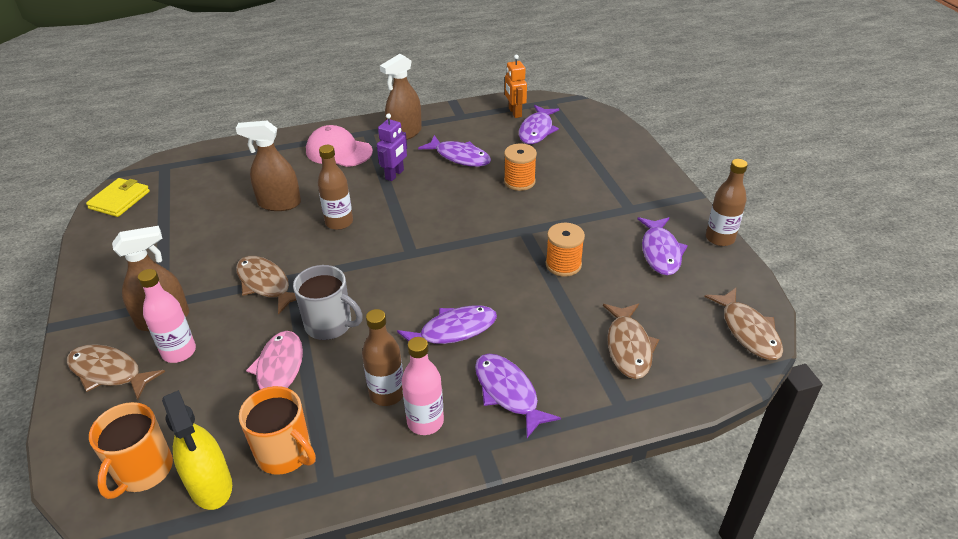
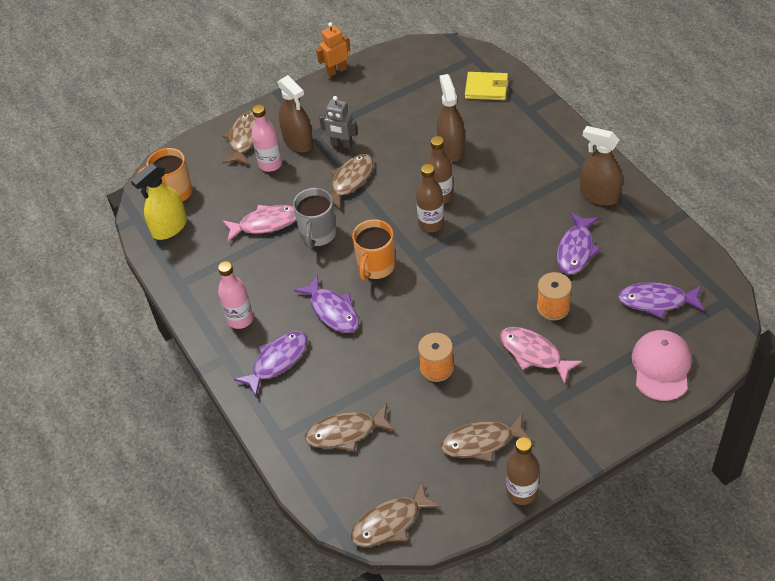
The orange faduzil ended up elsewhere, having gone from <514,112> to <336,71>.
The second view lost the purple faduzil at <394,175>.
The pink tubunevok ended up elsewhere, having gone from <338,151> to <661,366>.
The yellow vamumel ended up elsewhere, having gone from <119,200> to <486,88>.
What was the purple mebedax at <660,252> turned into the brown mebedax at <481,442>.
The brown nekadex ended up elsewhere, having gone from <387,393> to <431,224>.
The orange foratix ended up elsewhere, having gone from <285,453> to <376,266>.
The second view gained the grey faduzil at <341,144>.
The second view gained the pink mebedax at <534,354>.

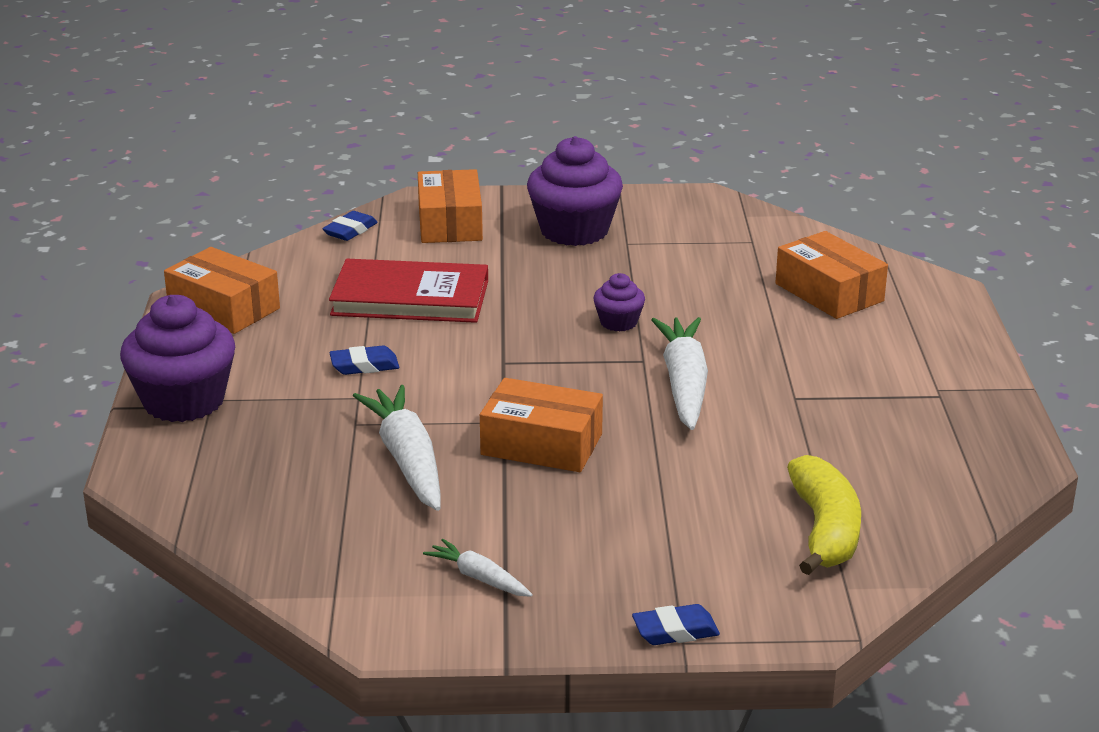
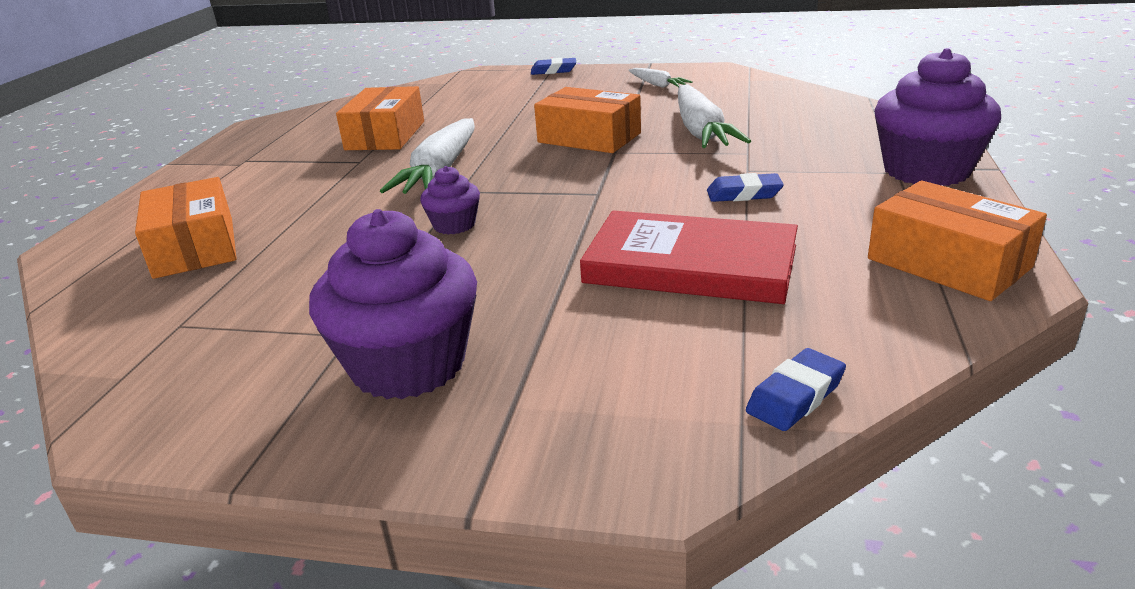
The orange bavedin ended up elsewhere, having gone from <450,223> to <385,135>.
The second view lost the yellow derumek at <824,530>.

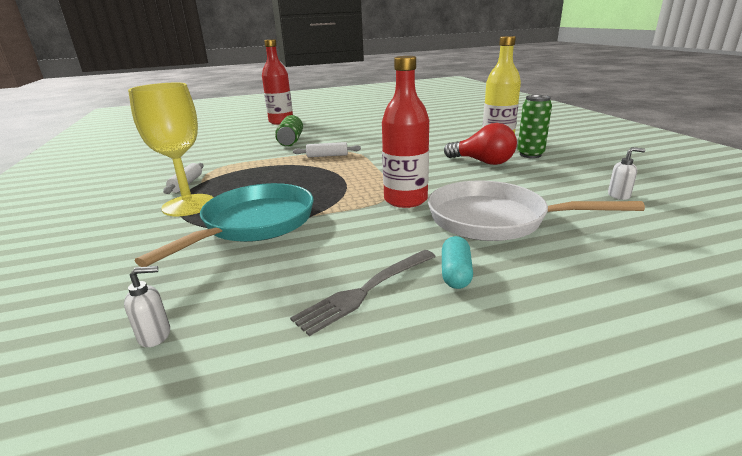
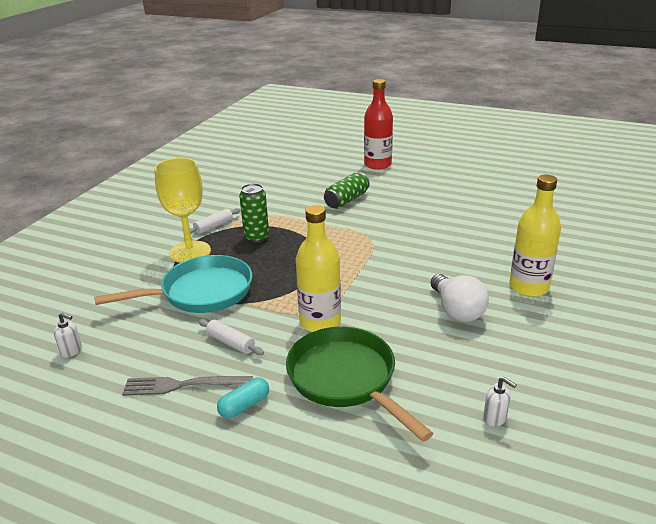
What was the red nekadex at <405,200> turned into the yellow nekadex at <320,322>.
The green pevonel ended up elsewhere, having gone from <530,155> to <256,238>.
What was the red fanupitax at <483,162> turned into the white fanupitax at <456,310>.
The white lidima ended up elsewhere, having gone from <327,156> to <230,343>.
What was the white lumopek at <494,219> turned into the green lumopek at <346,379>.

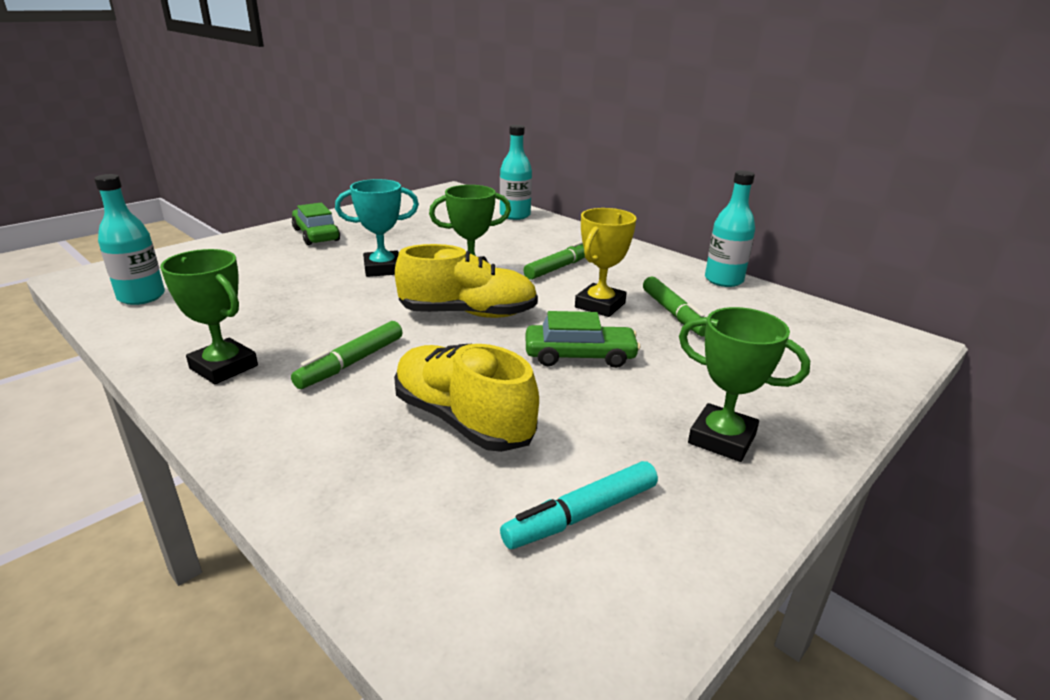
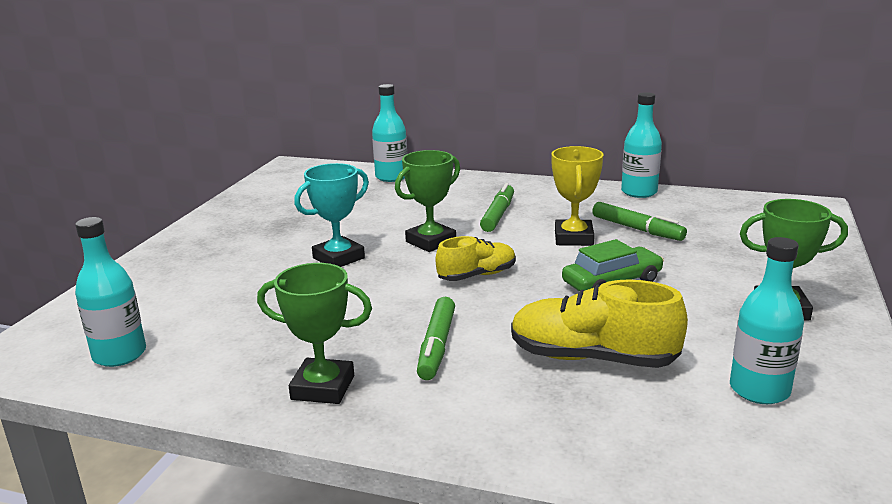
The second view lost the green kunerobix at <316,235>.
The size of the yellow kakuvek at <468,314> changed by a factor of 0.63.
Where the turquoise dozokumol stood at <581,515>, the turquoise nekadex came to stand at <759,390>.

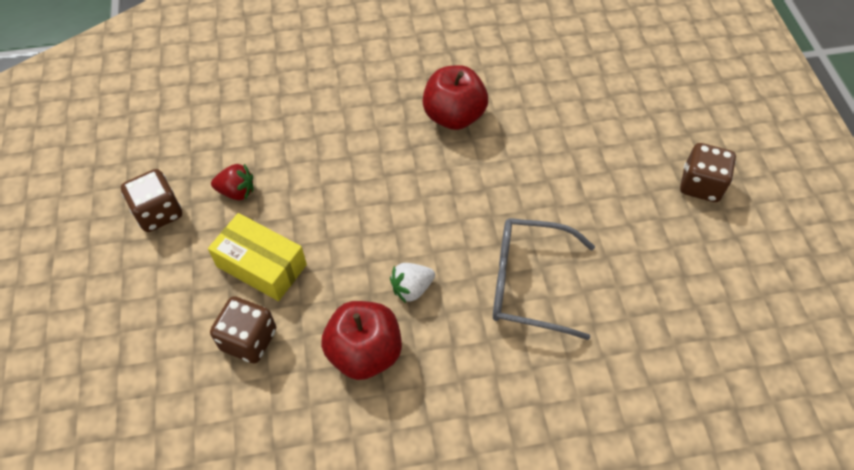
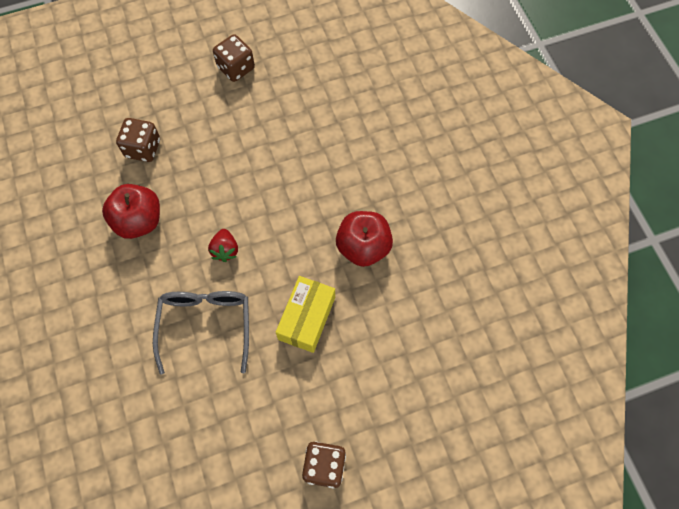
The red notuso ended up elsewhere, having gone from <237,192> to <225,250>.
The yellow bavedin ended up elsewhere, having gone from <261,266> to <306,318>.
The second view lost the white notuso at <412,288>.

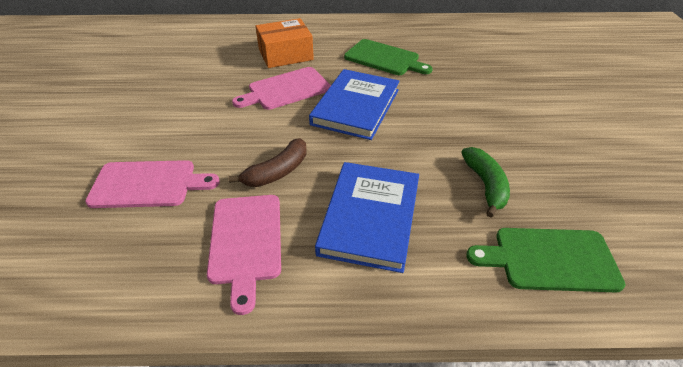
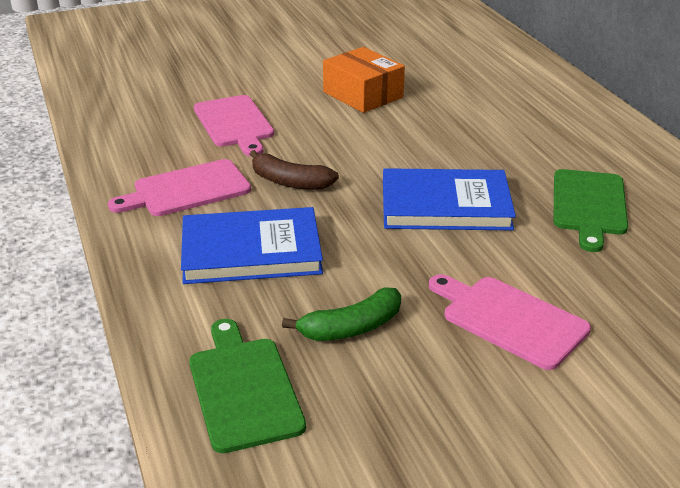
The orange bavedin ended up elsewhere, having gone from <285,54> to <363,95>.
The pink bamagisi ended up elsewhere, having gone from <286,89> to <509,319>.

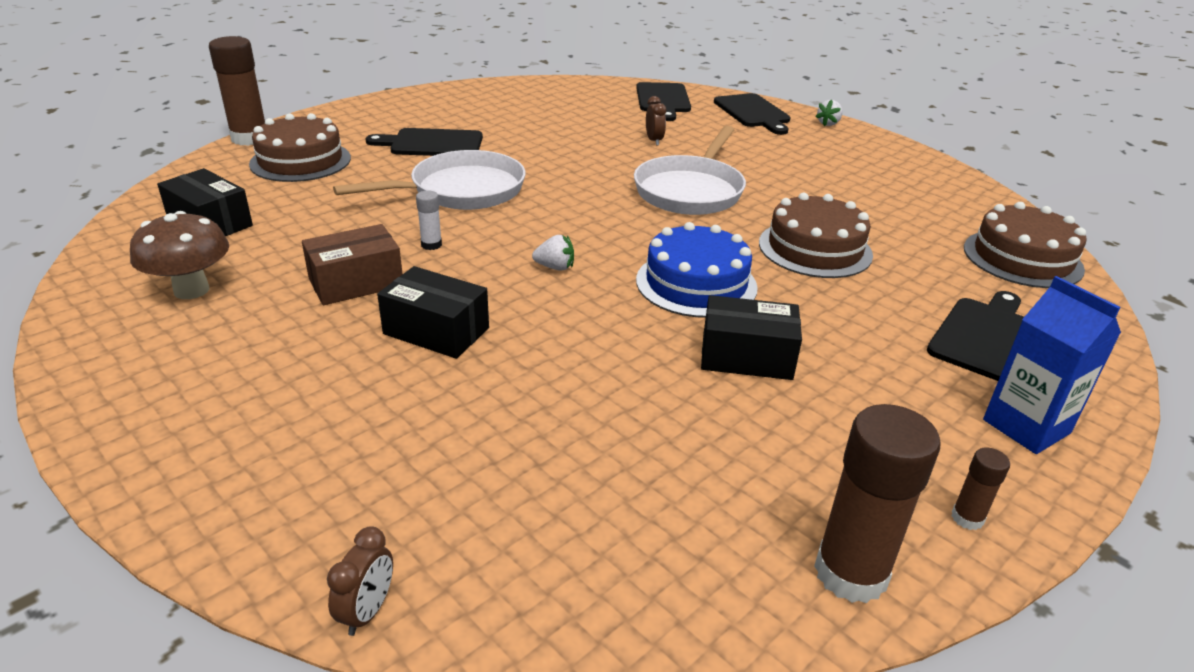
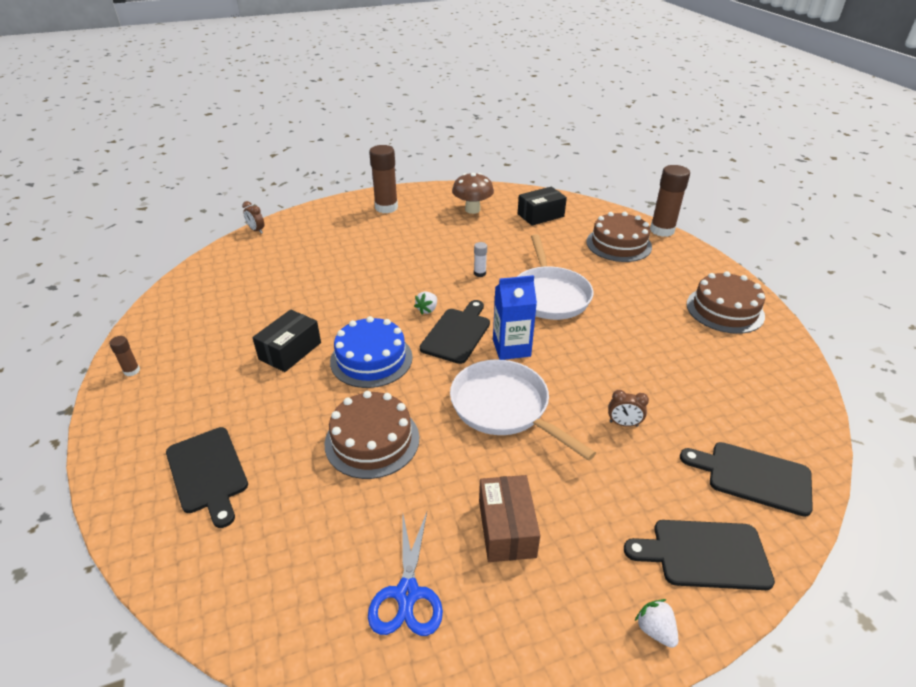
The black bamagisi ended up elsewhere, having gone from <432,144> to <457,333>.
The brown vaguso ended up elsewhere, having gone from <1022,258> to <725,310>.
The brown bavedin ended up elsewhere, having gone from <356,282> to <507,528>.
The second view lost the black bavedin at <436,331>.
The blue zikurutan ended up elsewhere, having gone from <1026,426> to <511,348>.
The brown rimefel ended up elsewhere, having gone from <850,573> to <386,208>.
The second view gained the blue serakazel at <407,594>.

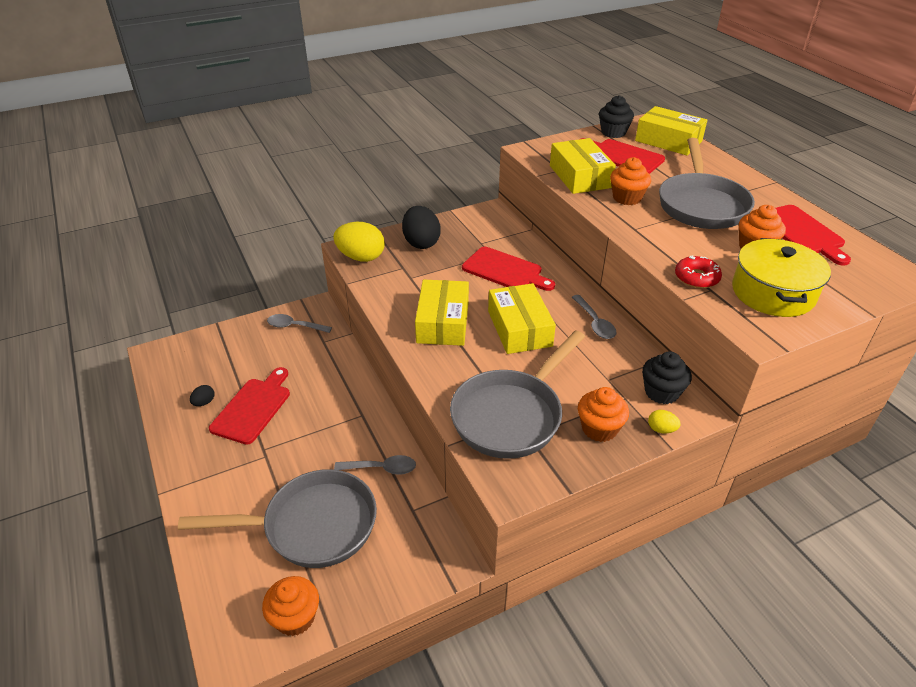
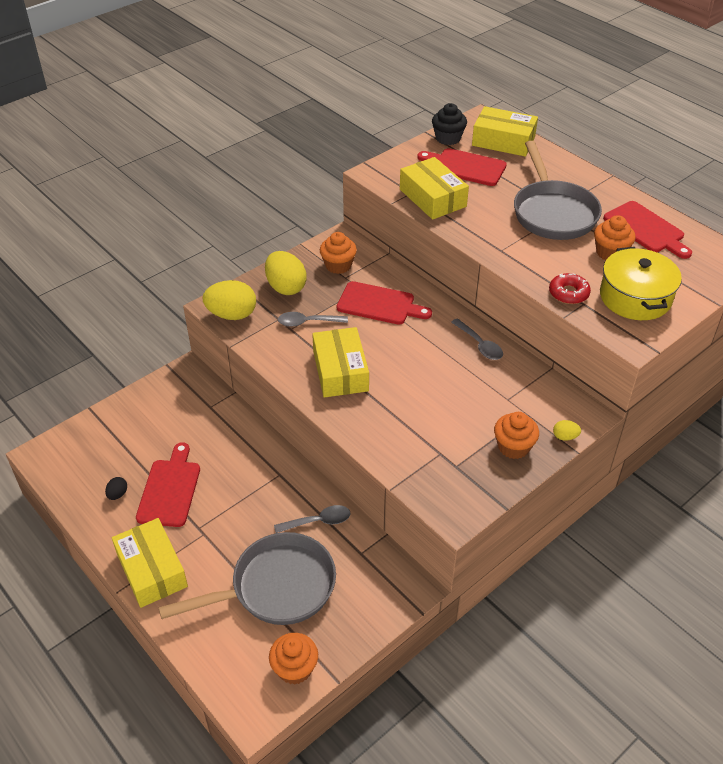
The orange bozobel ended up elsewhere, having gone from <627,198> to <338,265>.
What was the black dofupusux at <421,243> turned into the yellow dofupusux at <286,287>.
The yellow bavedin ended up elsewhere, having gone from <519,328> to <151,570>.
The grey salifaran ended up elsewhere, having gone from <294,326> to <307,322>.
The second view lost the grey lumopek at <511,415>.
The second view lost the black bozobel at <661,392>.

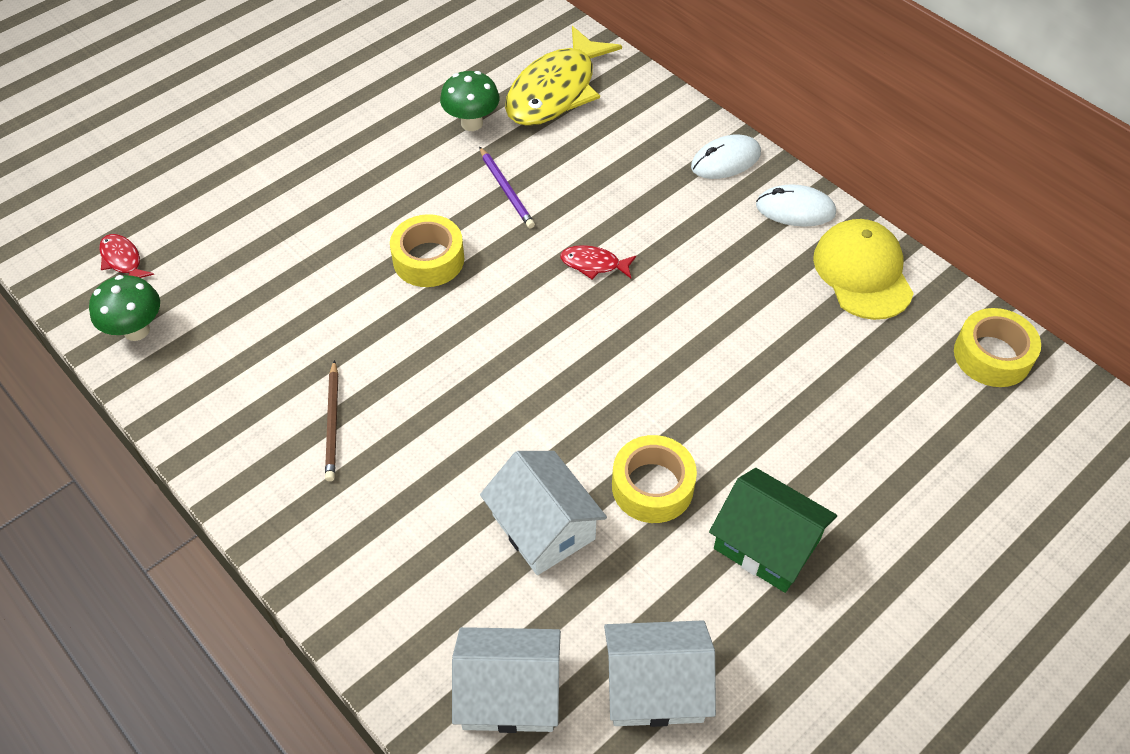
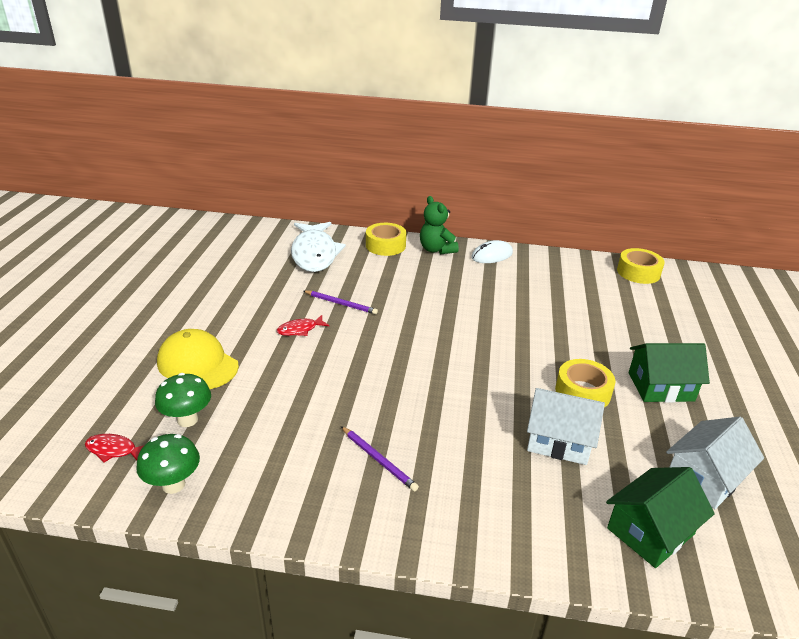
What was the yellow mebedax at <556,91> turned into the white mebedax at <314,254>.
The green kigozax ended up elsewhere, having gone from <472,123> to <187,420>.
Where the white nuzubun stood at <725,160>, the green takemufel came to stand at <436,250>.
The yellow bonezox ended up elsewhere, having gone from <428,259> to <385,245>.
The yellow tubunevok ended up elsewhere, having gone from <862,272> to <197,364>.
The red mebedax ended up elsewhere, having gone from <594,264> to <300,330>.
What was the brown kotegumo at <333,423> turned into the purple kotegumo at <378,460>.
What was the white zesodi at <509,692> turned into the green zesodi at <650,531>.

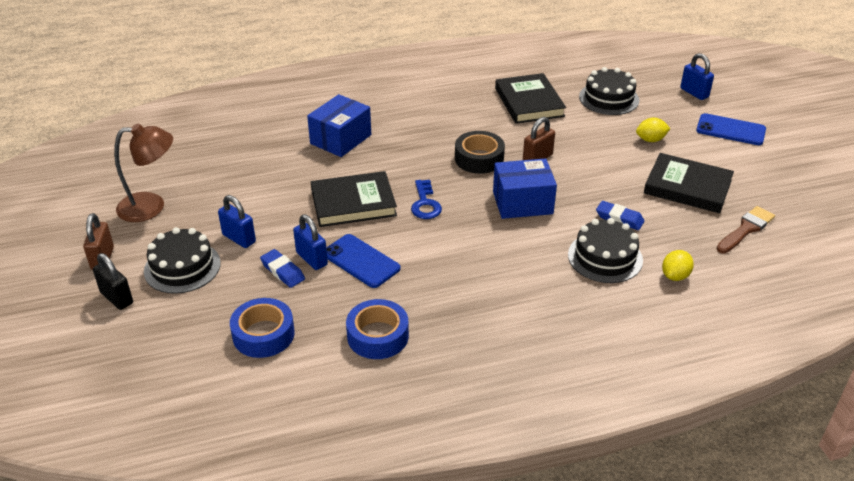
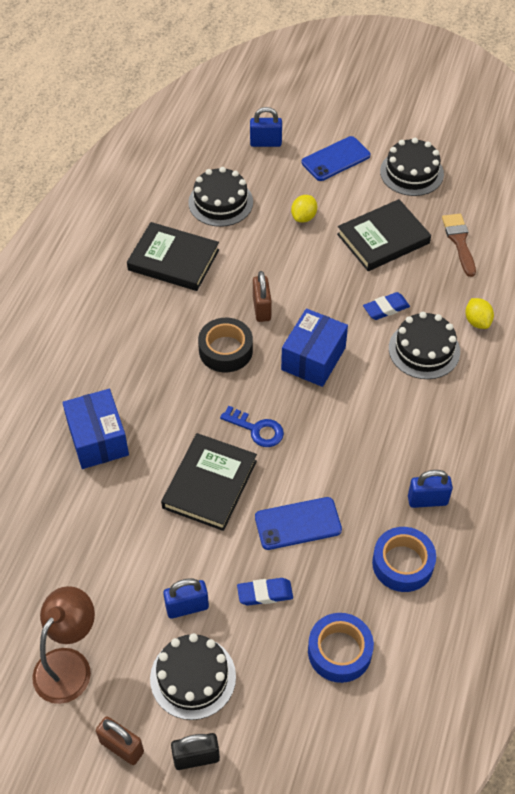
The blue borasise ended up elsewhere, having gone from <312,259> to <427,500>.
The second view gained the black vaguso at <411,172>.

